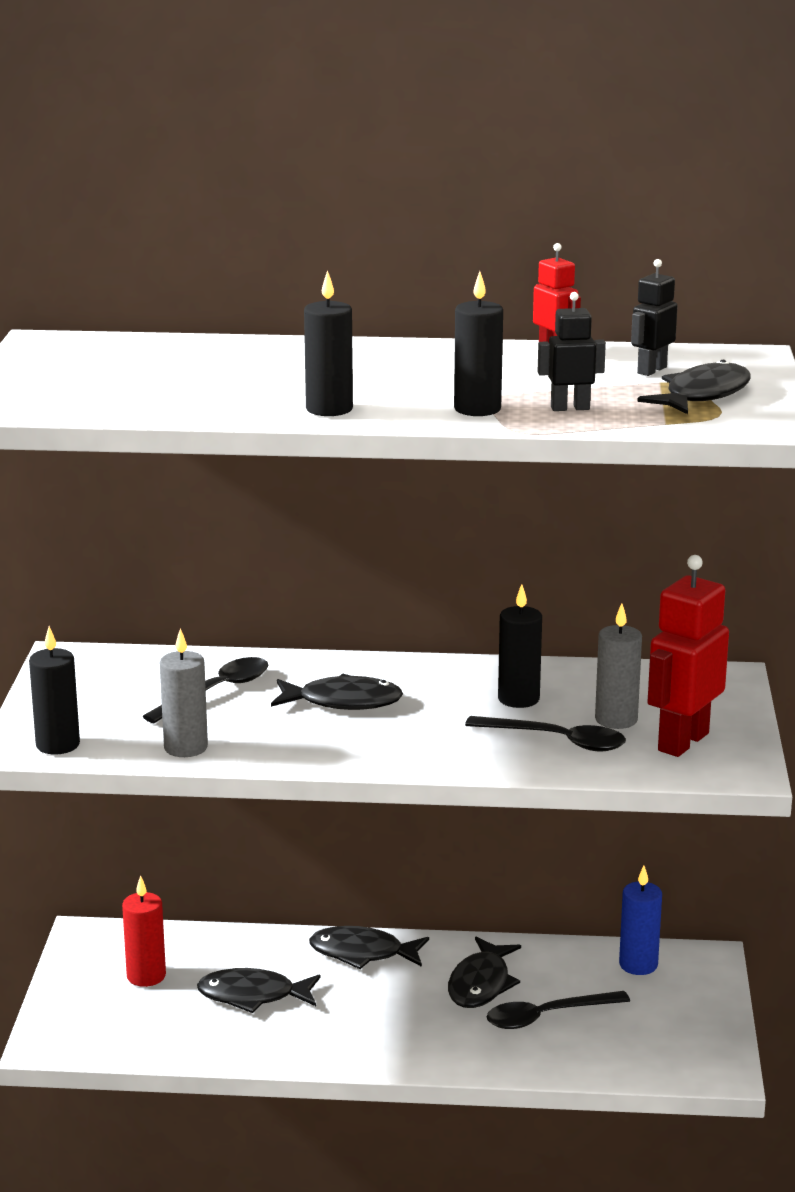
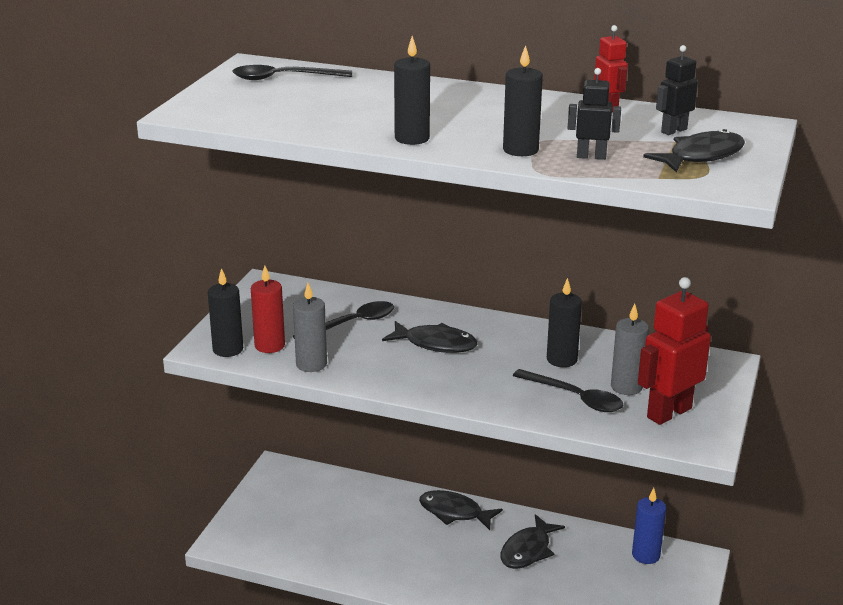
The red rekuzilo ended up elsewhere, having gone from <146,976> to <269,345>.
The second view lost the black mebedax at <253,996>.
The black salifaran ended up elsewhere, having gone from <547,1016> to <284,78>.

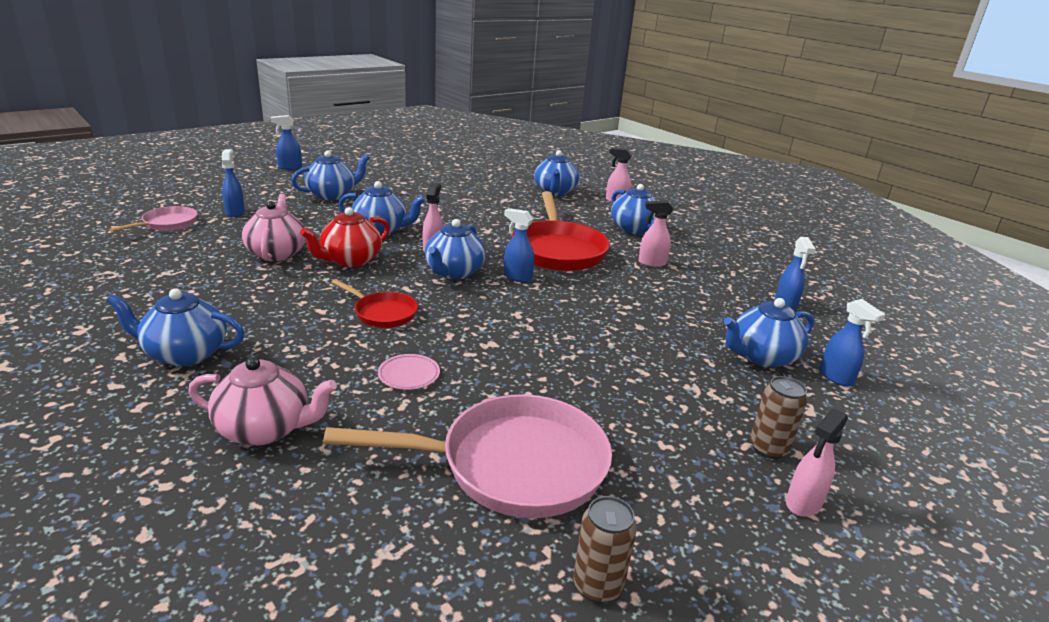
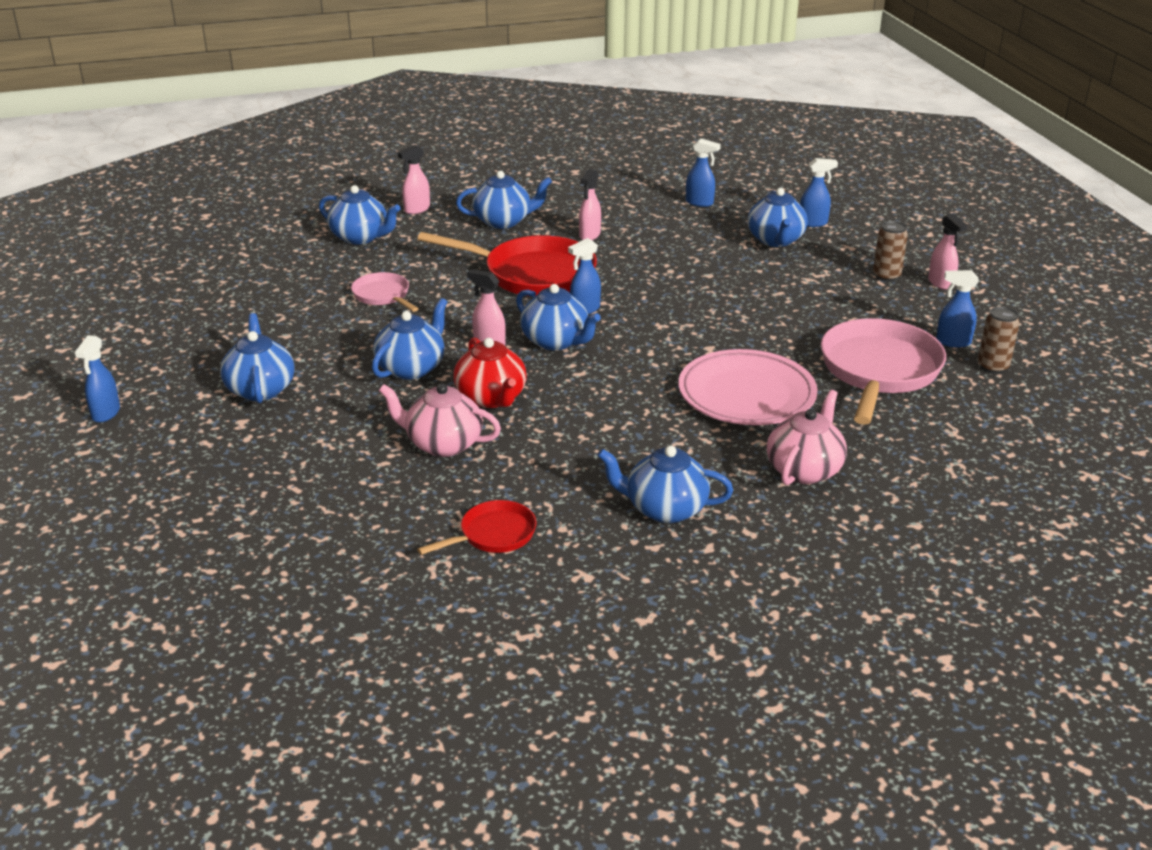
The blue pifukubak ended up elsewhere, having gone from <235,212> to <952,342>.
The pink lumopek ended up elsewhere, having gone from <167,224> to <383,296>.
The red lumopek ended up elsewhere, having gone from <382,313> to <493,535>.
The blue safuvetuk at <185,354> ended up facing another way, 75 degrees clockwise from before.
The size of the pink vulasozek at <409,375> changed by a factor of 2.46.

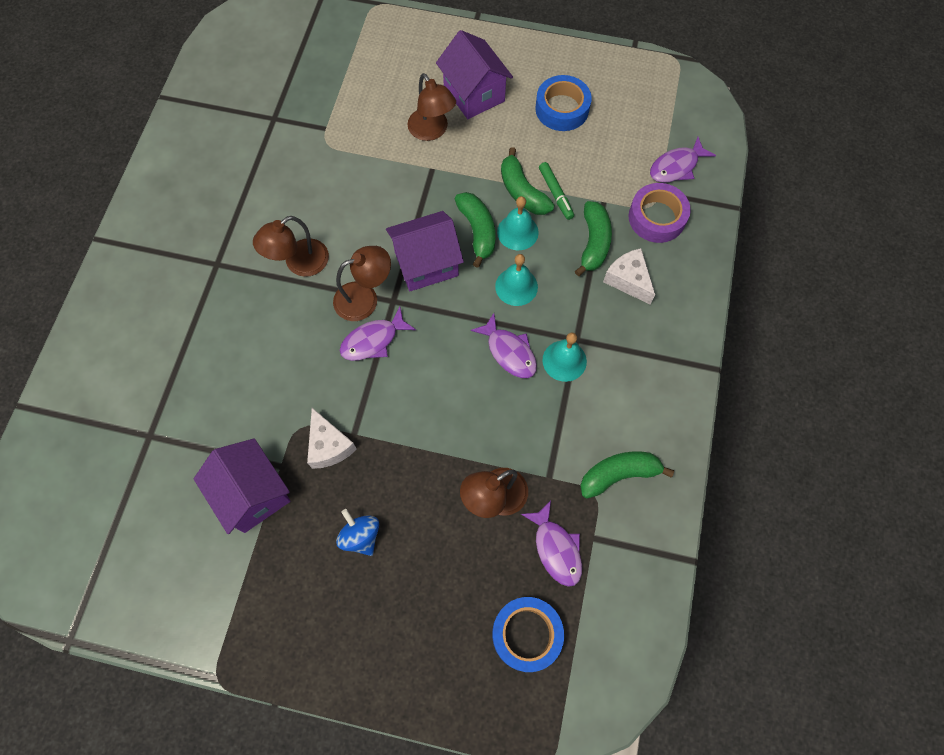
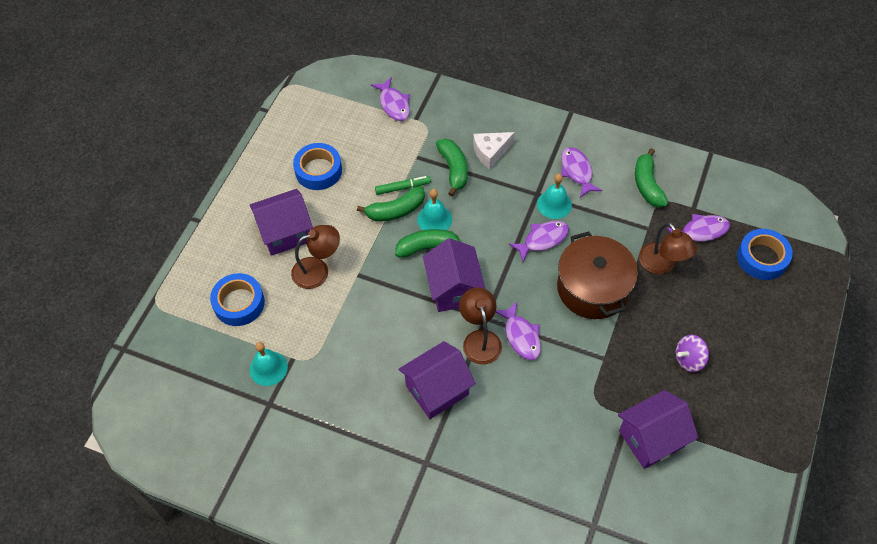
The second view lost the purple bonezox at <656,217>.
The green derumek at <593,242> ended up facing another way, 60 degrees clockwise from before.
Where the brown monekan stood at <299,263>, the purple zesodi came to stand at <437,390>.
The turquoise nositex ended up elsewhere, having gone from <516,286> to <268,368>.
The second view lost the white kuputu at <329,445>.
What was the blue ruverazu at <360,536> turned into the purple ruverazu at <689,359>.
The second view gained the purple mebedax at <577,171>.
The second view gained the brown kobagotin at <593,288>.
The second view gained the blue bonezox at <239,303>.

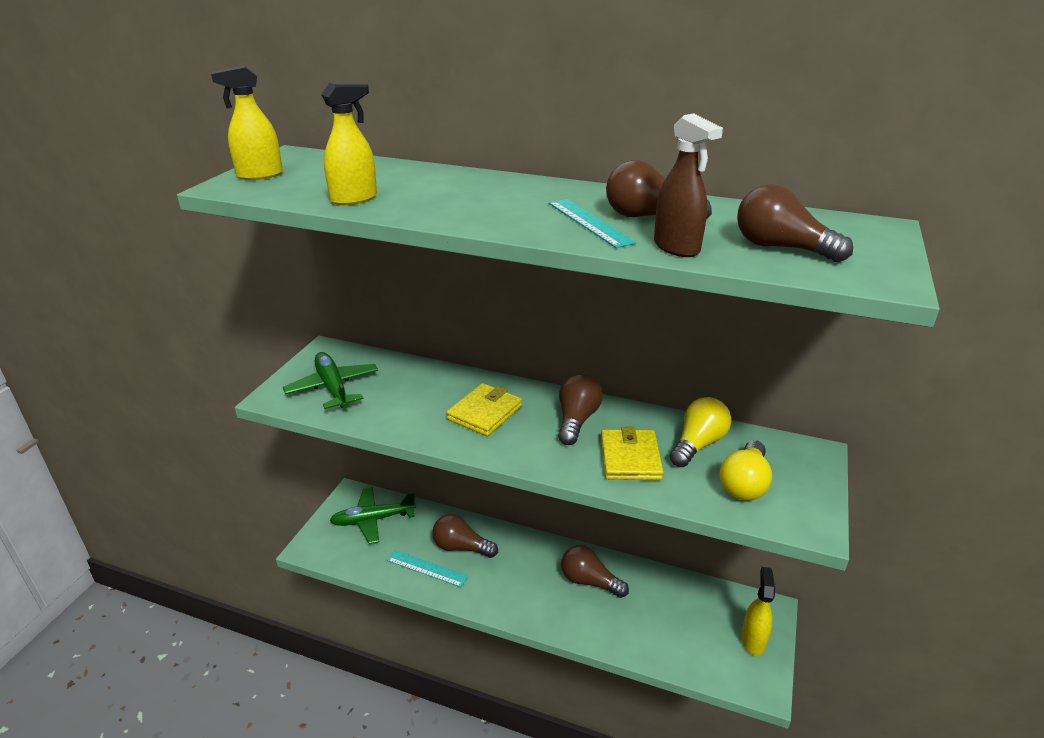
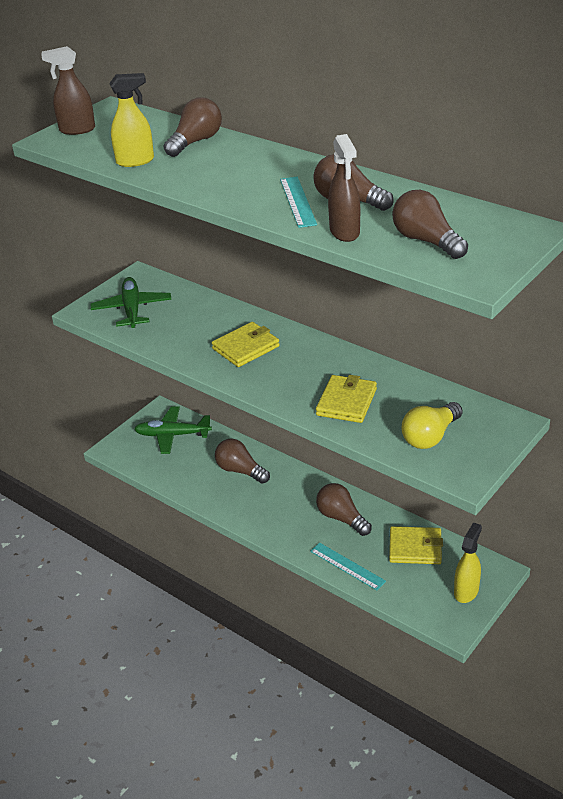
What was the yellow pifukubak at <259,175> turned into the brown pifukubak at <77,130>.
The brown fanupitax ended up elsewhere, having gone from <576,420> to <195,142>.
The second view lost the yellow fanupitax at <698,444>.
The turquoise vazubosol ended up elsewhere, having gone from <427,568> to <347,566>.
The second view gained the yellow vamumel at <415,548>.

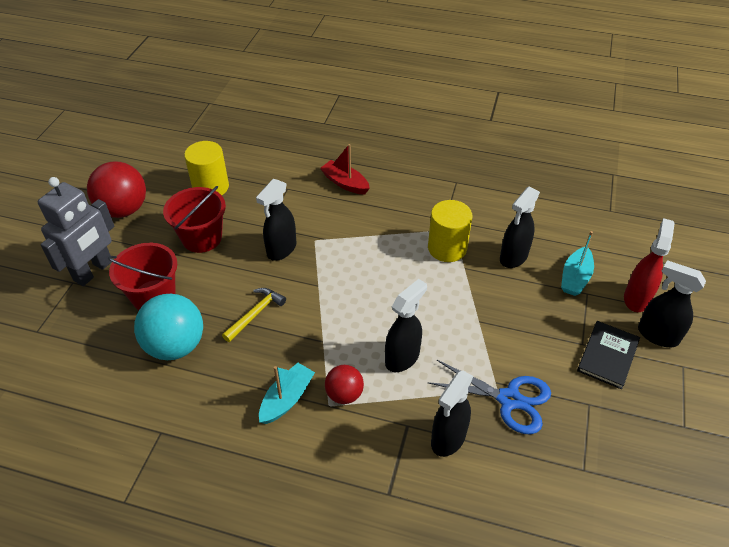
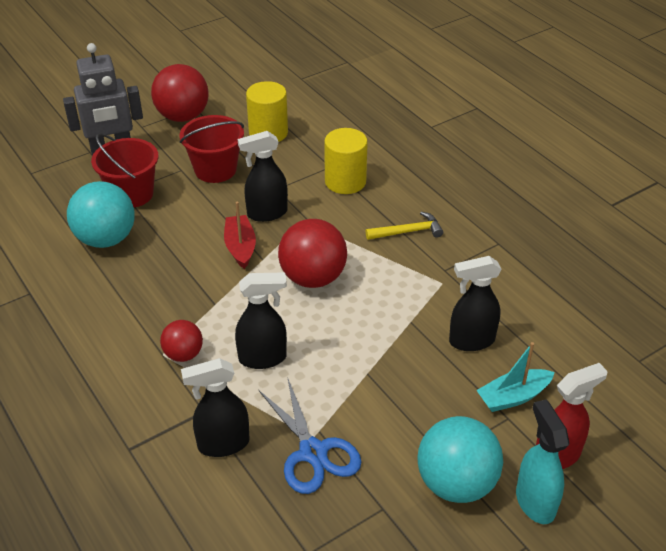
The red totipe ended up elsewhere, having gone from <345,183> to <240,247>.
The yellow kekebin ended up elsewhere, having gone from <447,248> to <345,181>.
What was the black pifukubak at <657,335> turned into the turquoise pifukubak at <535,502>.
The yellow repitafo ended up elsewhere, having gone from <255,314> to <408,232>.
Where the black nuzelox stood at <608,356>, the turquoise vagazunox came to stand at <456,483>.
The second view lost the turquoise totipe at <287,399>.
The second view gained the red vagazunox at <313,278>.

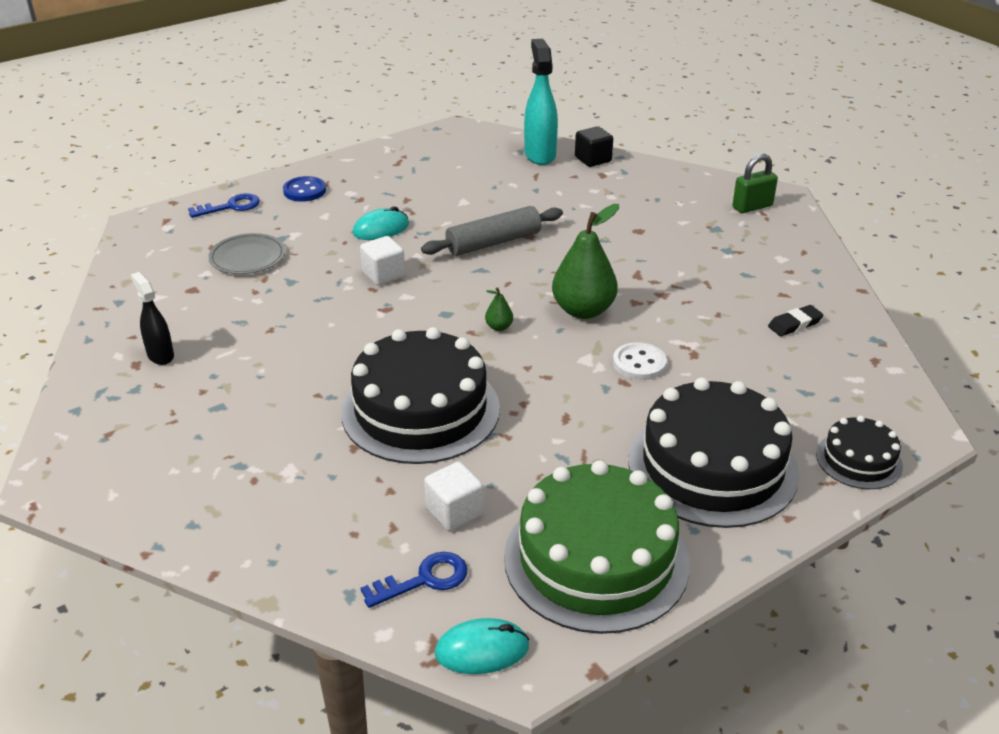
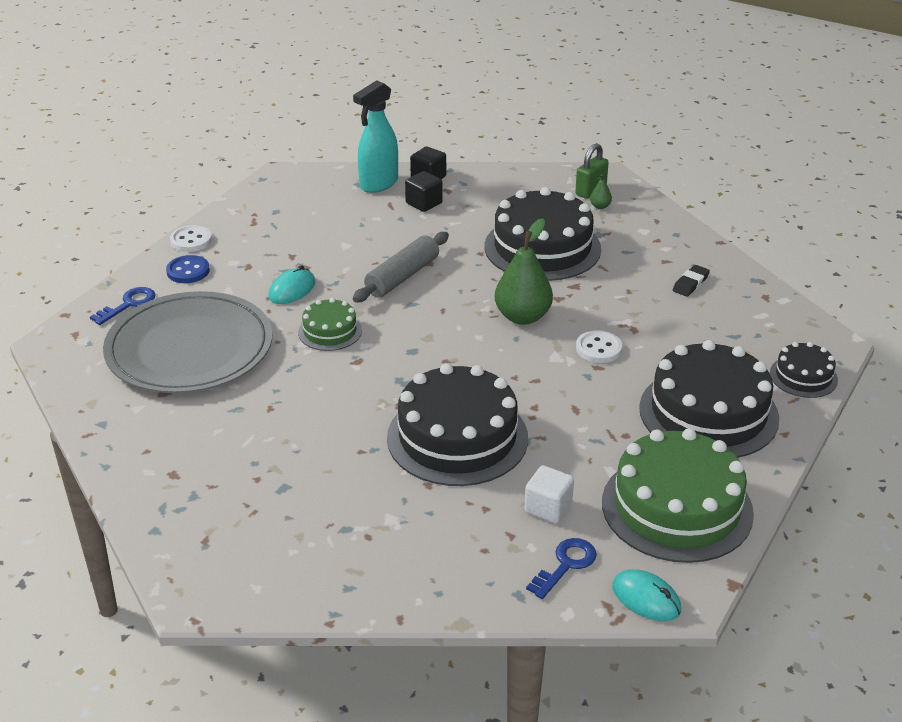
The turquoise pifukubak at <540,155> ended up facing another way, 105 degrees counterclockwise from before.
The size of the grey vulasozek at <247,257> changed by a factor of 2.22.
Where the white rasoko stood at <383,275>, the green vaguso came to stand at <330,331>.
The second view lost the black pifukubak at <160,355>.
The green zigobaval ended up elsewhere, having gone from <499,327> to <600,206>.
The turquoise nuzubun at <482,650> ended up facing another way, 75 degrees clockwise from before.
The second view gained the black rasoko at <424,203>.
The second view gained the black vaguso at <542,247>.
The second view gained the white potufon at <191,240>.

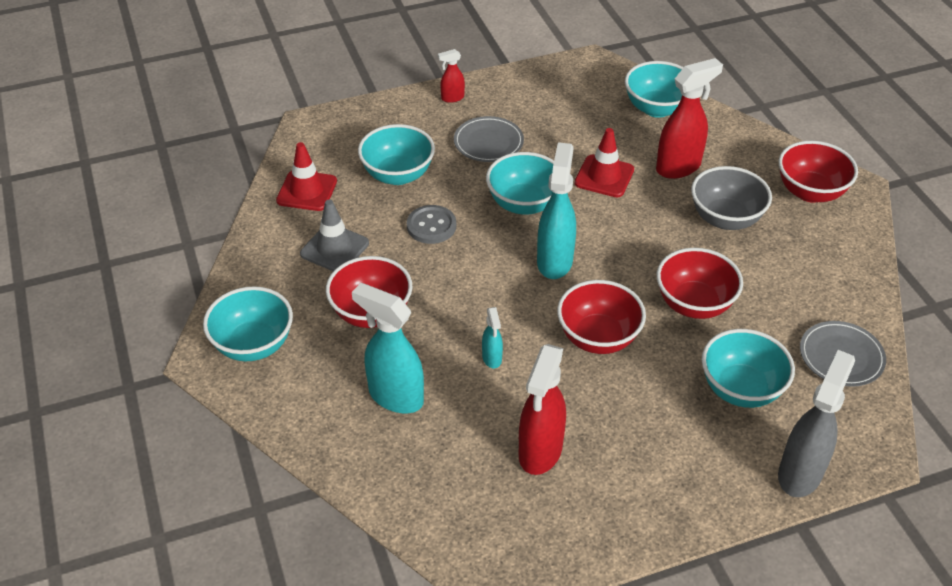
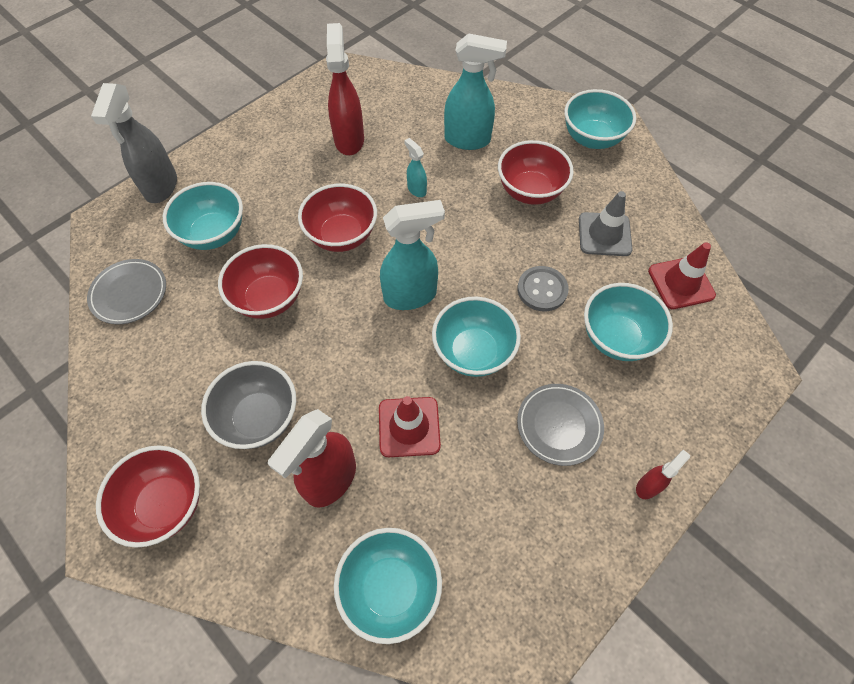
The turquoise pifukubak at <554,261> ended up facing another way, 90 degrees counterclockwise from before.

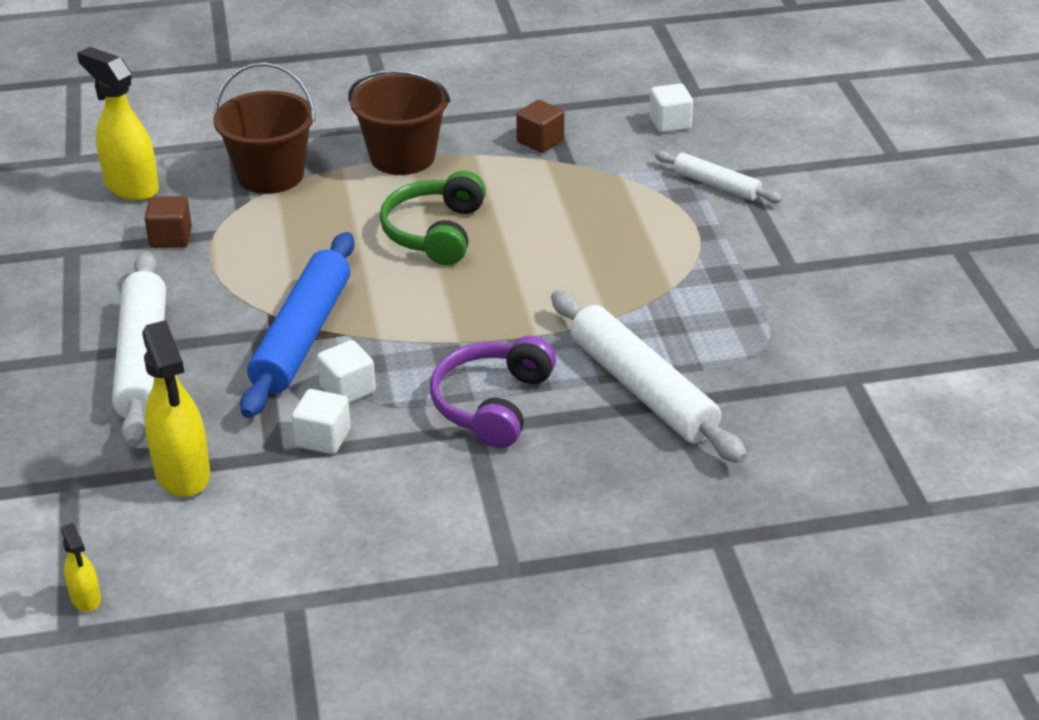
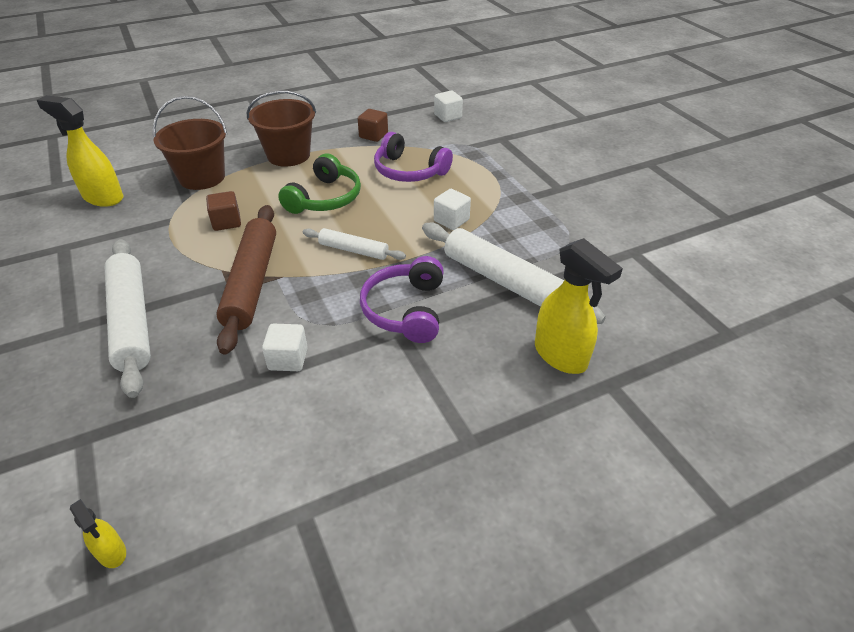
The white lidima ended up elsewhere, having gone from <716,185> to <353,250>.
The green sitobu at <435,232> ended up facing another way, 150 degrees counterclockwise from before.
The brown rasoko ended up elsewhere, having gone from <171,238> to <226,222>.
What was the blue lidima at <302,336> turned into the brown lidima at <252,282>.
The yellow pifukubak ended up elsewhere, having gone from <182,474> to <561,356>.
The white rasoko ended up elsewhere, having gone from <347,389> to <451,220>.
The second view gained the purple sitobu at <409,171>.

